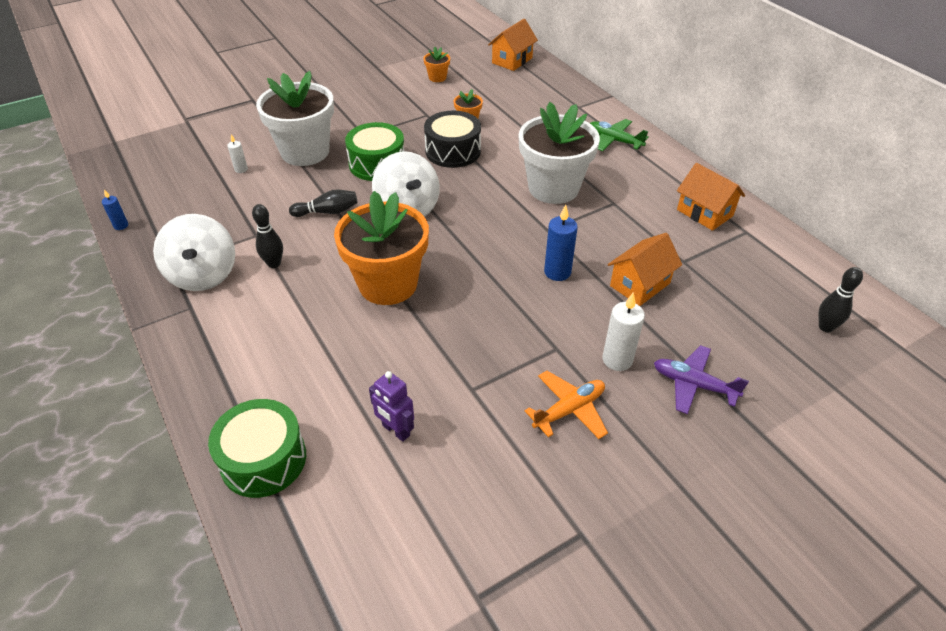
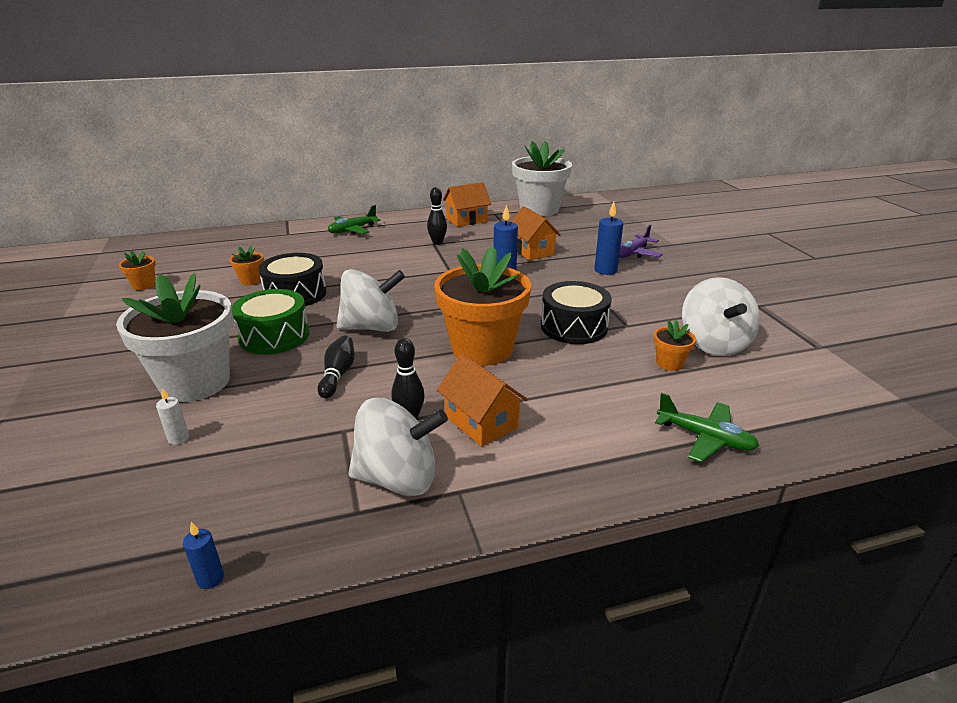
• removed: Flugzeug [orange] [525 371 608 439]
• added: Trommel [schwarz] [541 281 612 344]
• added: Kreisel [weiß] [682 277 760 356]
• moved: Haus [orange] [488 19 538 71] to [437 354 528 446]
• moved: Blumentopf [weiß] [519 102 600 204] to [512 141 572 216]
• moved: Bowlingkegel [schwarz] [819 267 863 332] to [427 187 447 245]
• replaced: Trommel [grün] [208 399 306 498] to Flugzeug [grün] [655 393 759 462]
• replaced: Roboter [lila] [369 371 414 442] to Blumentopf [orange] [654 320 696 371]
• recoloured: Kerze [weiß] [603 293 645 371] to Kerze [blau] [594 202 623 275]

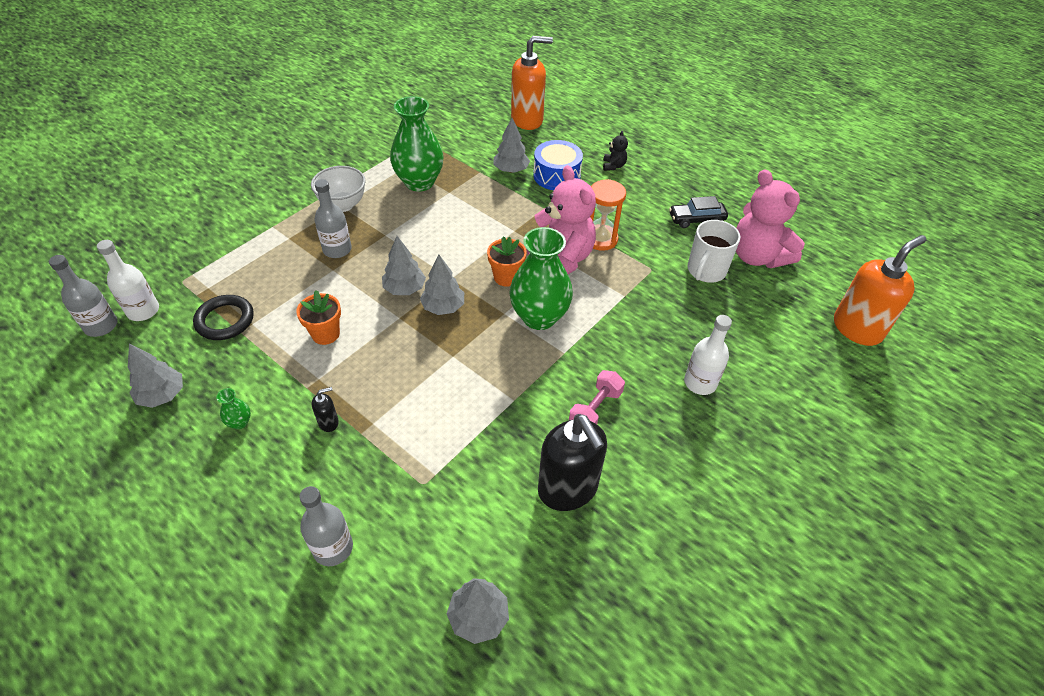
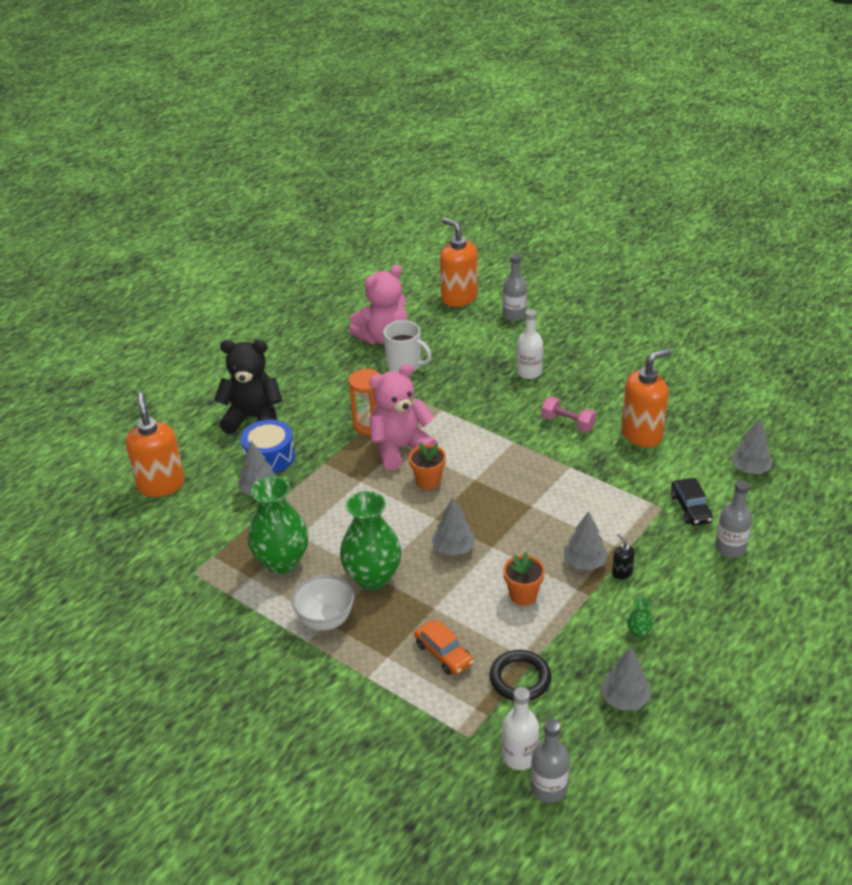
• added: Auto [orange] [414 620 474 675]
• moved: Flasche [grau] [315 179 352 258] to [503 254 528 321]
• moved: Baum [grau] [420 254 464 315] to [564 511 608 570]
• moved: Vase [grün] [509 227 573 330] to [340 491 402 590]
• moved: Auto [schwarz] [669 196 728 228] to [671 478 713 526]
• recoloured: Seifenspender [schwarz] [538 414 607 511] to Seifenspender [orange] [621 348 672 447]
• resized: Teddybär [schwarz] [603 131 628 171] = [214 340 282 434] x2.36

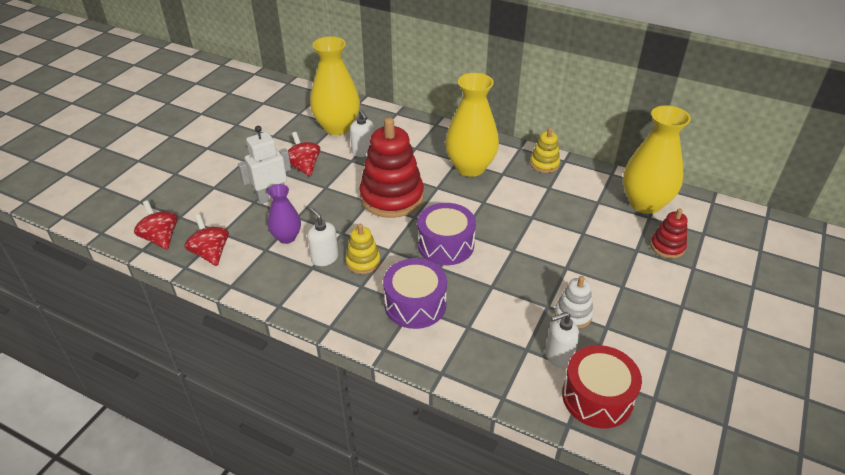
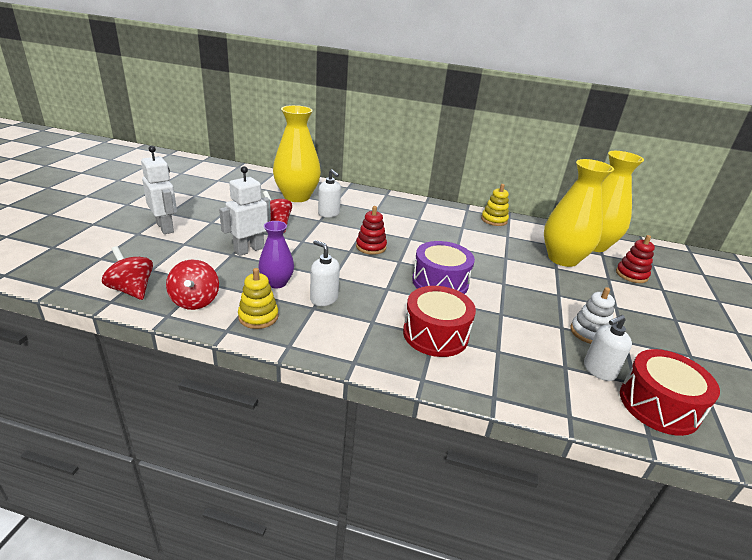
• added: Roboter [weiß] [141 146 177 234]
• moved: Stapelspielzeug [gelb] [345 224 380 274] to [238 268 279 329]
• moved: Vase [gelb] [445 73 499 177] to [544 159 614 267]
• recoloured: Trommel [lila] [383 258 447 329] to Trommel [rot] [403 286 476 357]
• turned: Kreisel [rot] [184 214 229 266] = [166 259 219 310] 150 degrees counterclockwise
• resized: Stapelspielzeug [rot] [359 117 424 218] = [356 206 387 255] x0.49

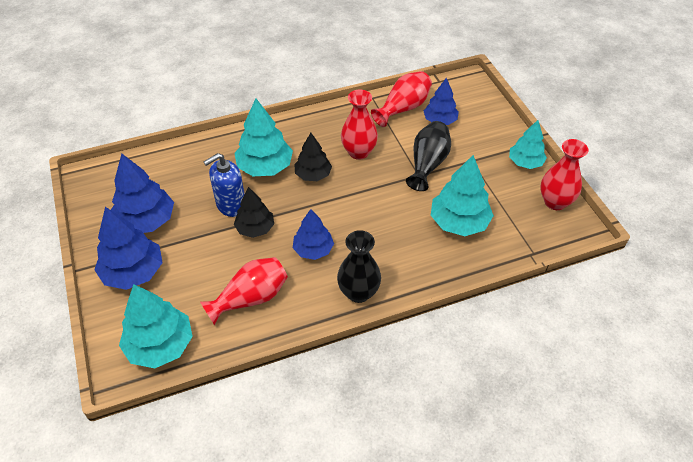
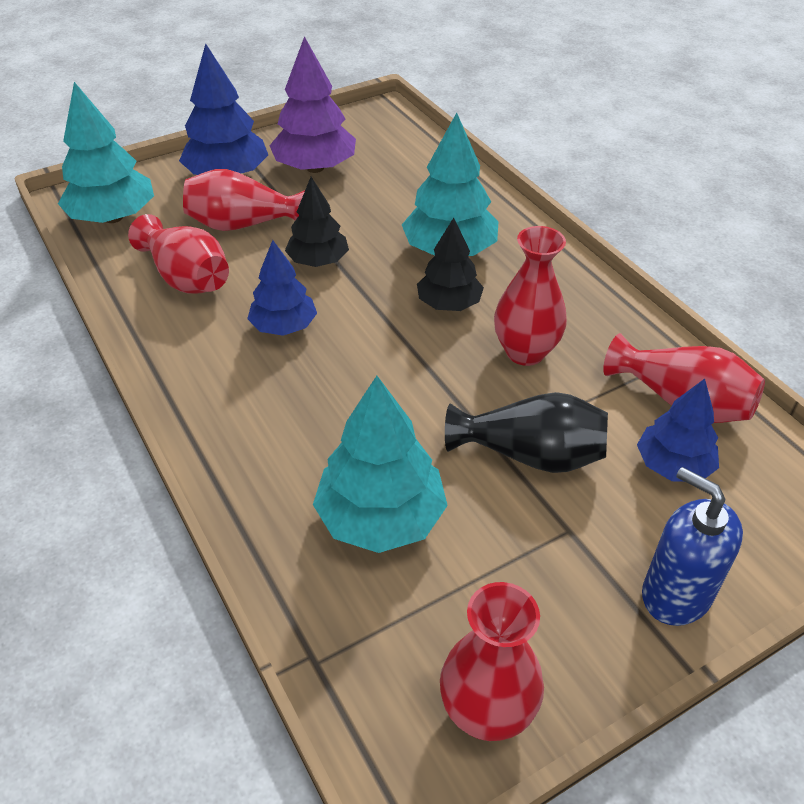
• removed: Vase [schwarz] [337 230 381 303]
• removed: Baum [türkis] [509 120 547 169]
• added: Vase [rot] [183 169 305 231]
• moved: Seifenspender [blau] [204 153 244 217] to [642 467 743 626]
• recoloured: Baum [blau] [111 154 174 233] to Baum [lila] [269 36 356 173]

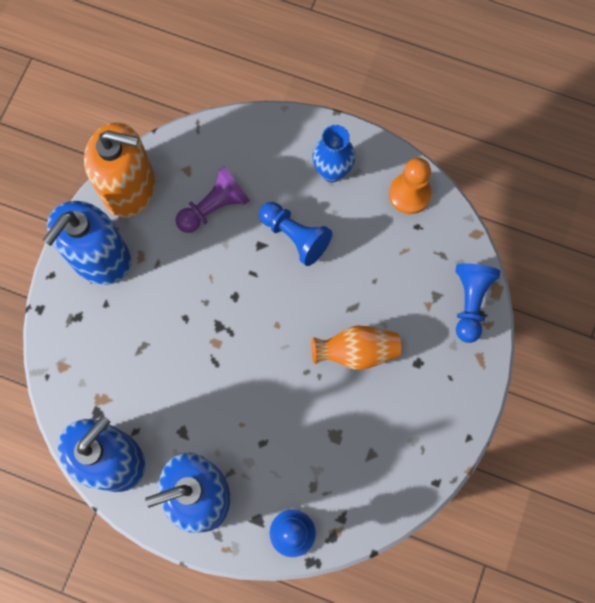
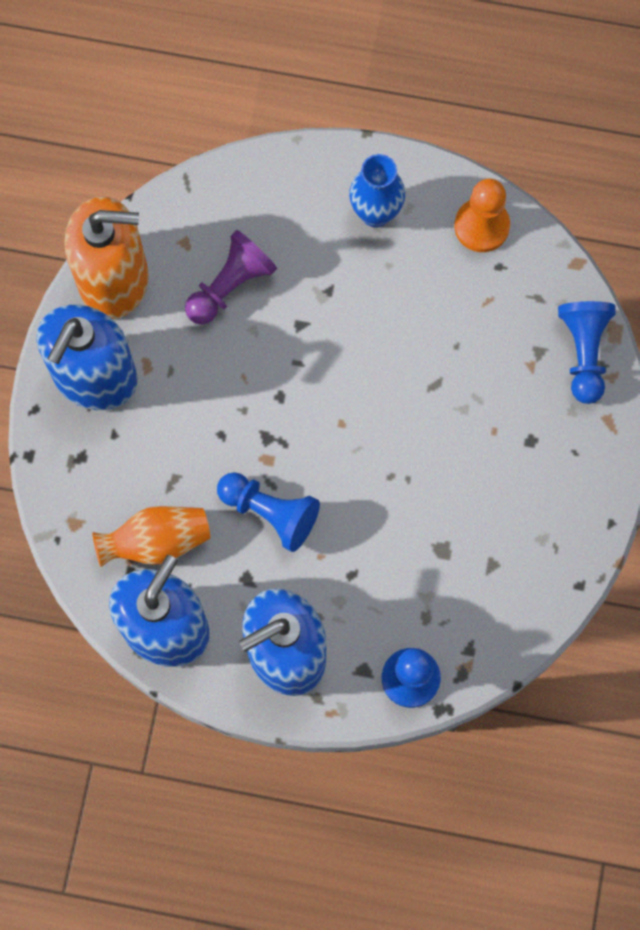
• moved: Bauer [blau] [259 202 332 266] to [217 472 320 552]
• moved: Vase [orange] [311 326 401 370] to [92 506 210 567]

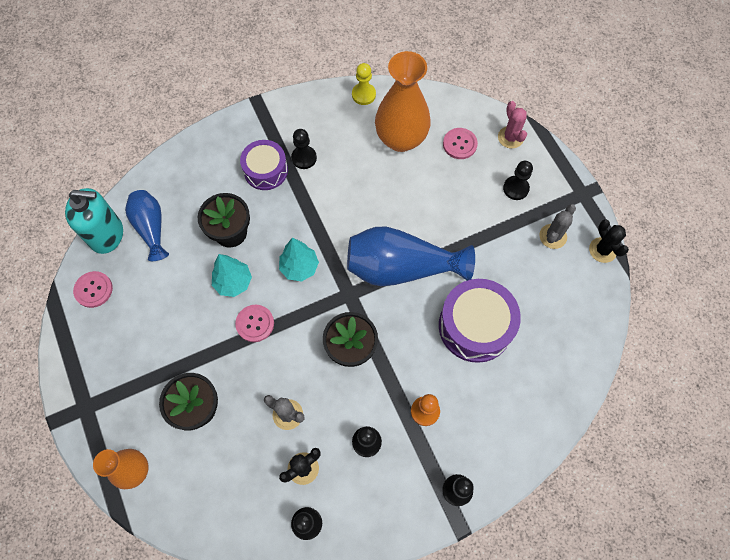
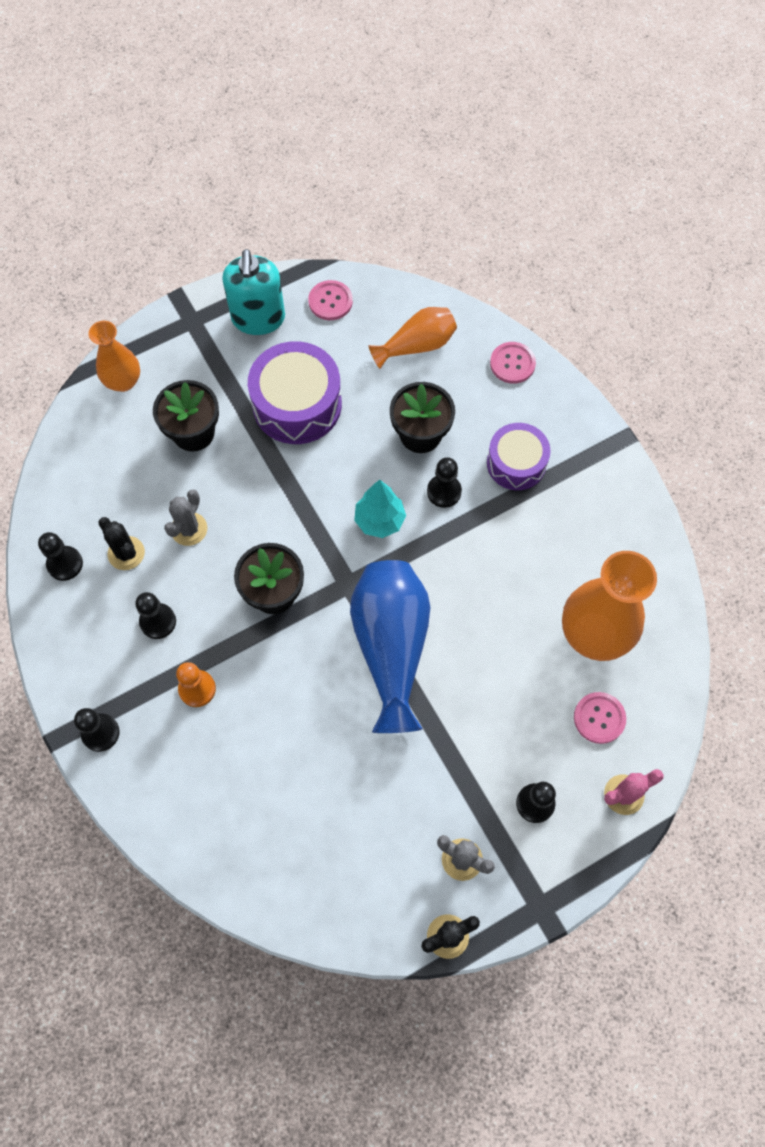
• removed: Baum [türkis] [212 254 252 297]
• removed: Bauer [gelb] [352 63 376 105]
• moved: Seifenspender [türkis] [65 188 123 254] to [222 249 285 335]
• moved: Knopf [rosa] [235 305 274 342] to [490 342 536 384]
• moved: Bauer [schwarz] [291 129 317 169] to [427 457 462 508]
• moved: Trommel [lila] [439 279 521 363] to [248 341 342 444]
• recoloured: Vase [blau] [125 190 169 261] to Vase [orange] [368 307 457 369]

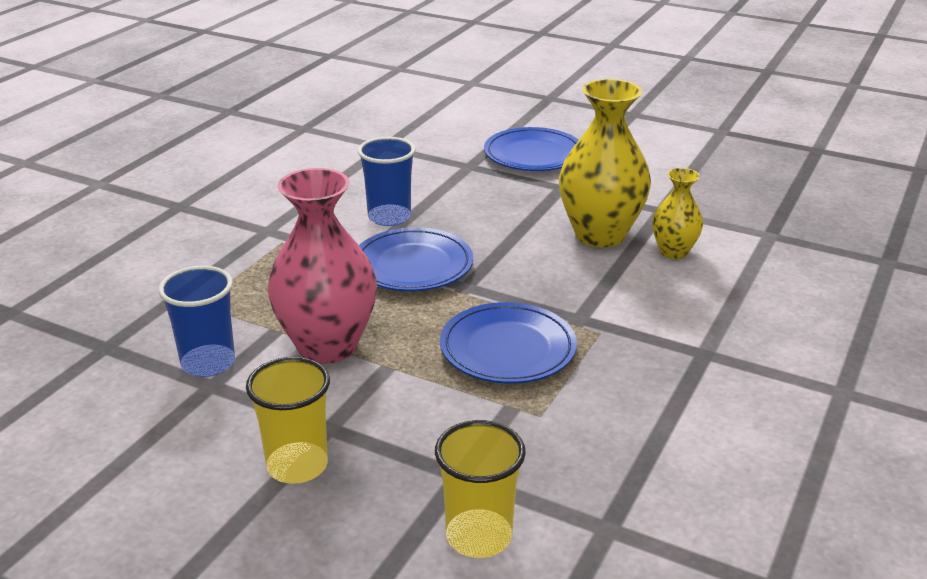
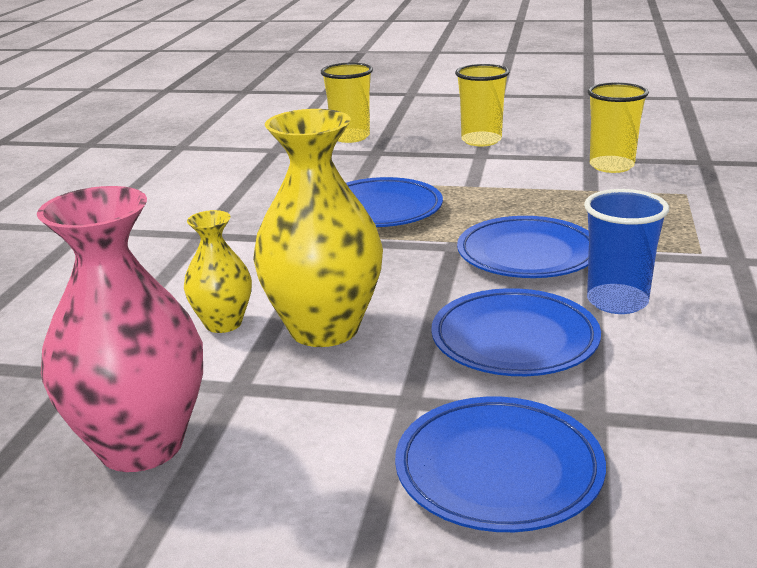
• added: Teller [blau] [431 288 601 376]
• moved: Vase [rosa] [268 168 377 364] to [37 186 203 472]
• recoloured: Becher [blau] [158 266 235 377] to Becher [gelb] [588 82 649 173]

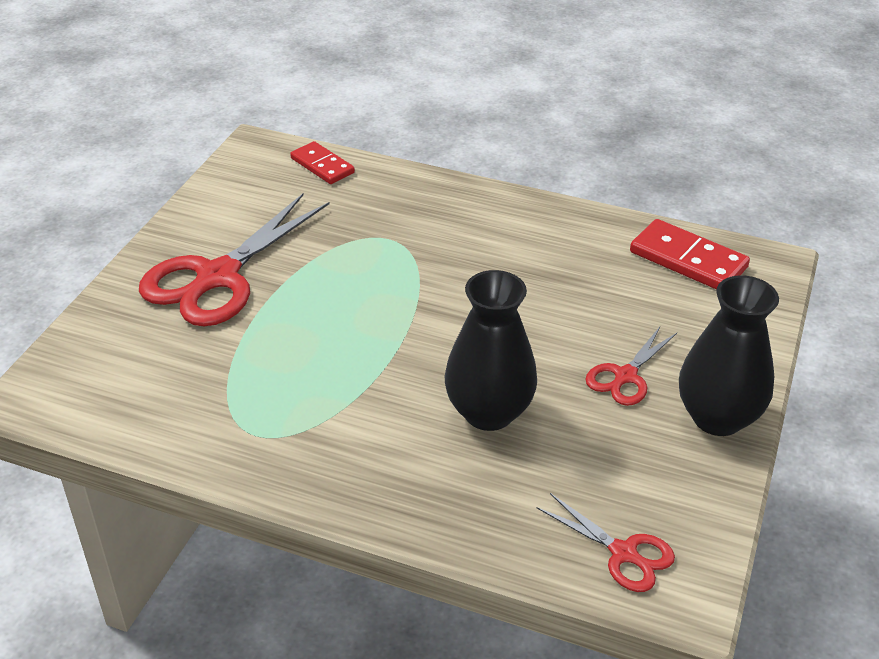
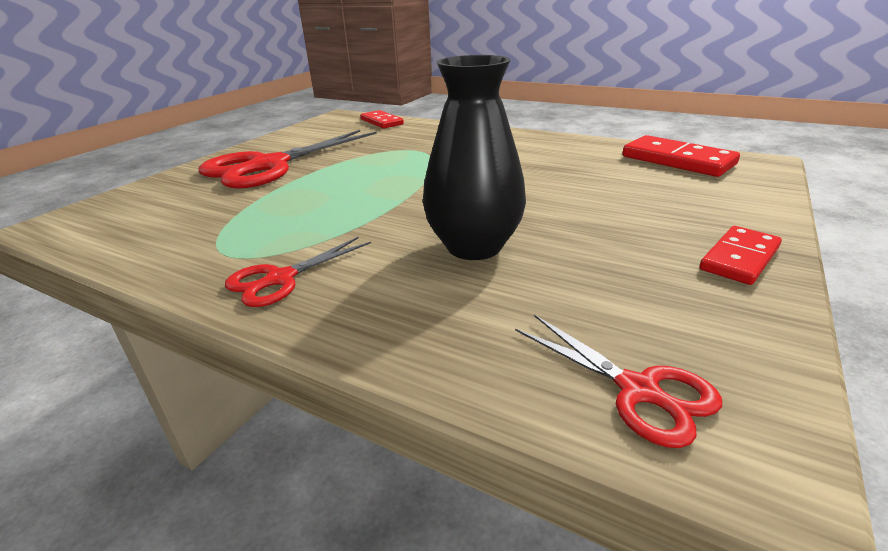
• moved: Schere [rot] [585 327 677 406] to [225 236 371 307]
• replaced: Vase [schwarz] [679 275 779 436] to Dominostein [rot] [699 226 782 285]

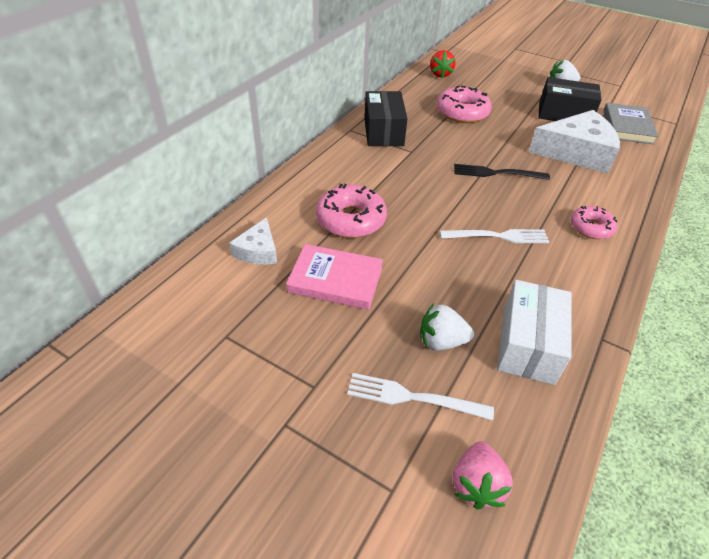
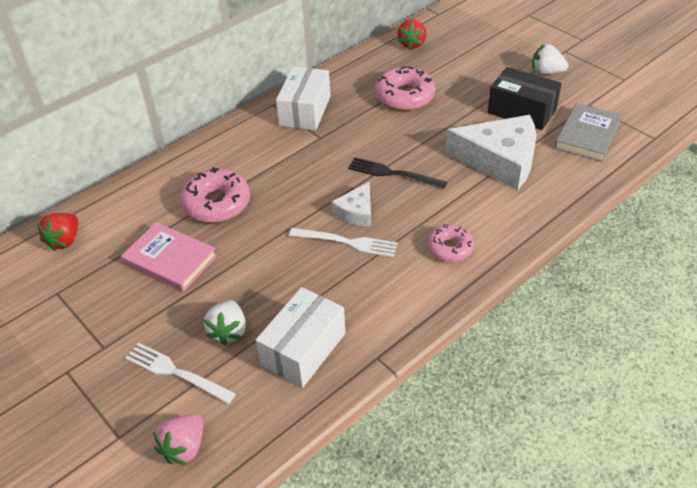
• added: Erdbeere [rot] [37 213 78 251]
• moved: Käse [weiß] [229 217 277 264] to [331 182 371 226]
• recoloured: Schachtel [schwarz] [364 91 407 146] to Schachtel [weiß] [276 67 331 130]
• turned: Erdbeere [weiß] [420 303 474 351] = [204 300 246 345] 105 degrees counterclockwise

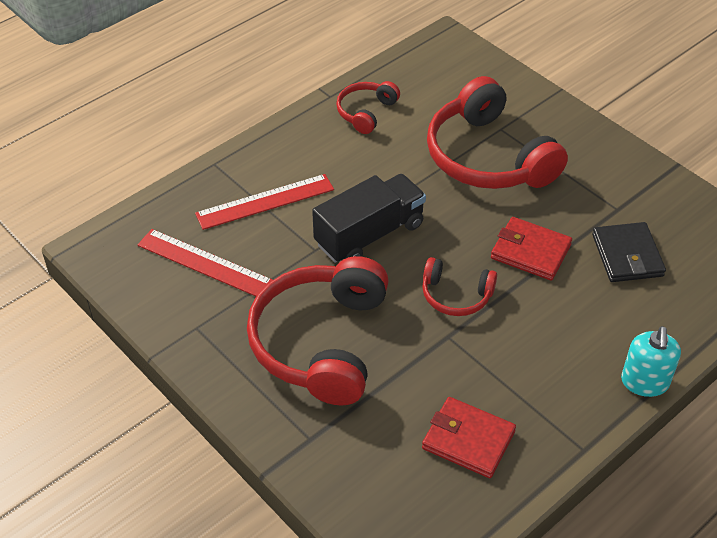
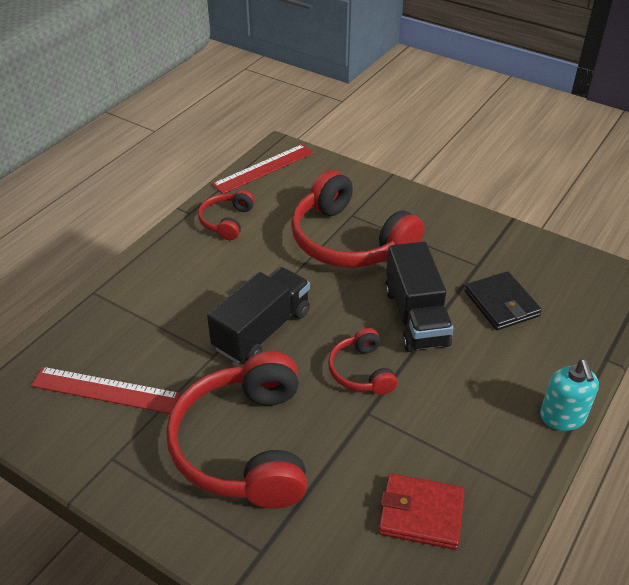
• moved: Lineal [rot] [195 174 334 230] to [212 144 314 194]
• replaced: Geldbörse [rot] [491 217 572 281] to Lastwagen [schwarz] [385 242 453 352]
• turned: Kopfhörer [rot] [422 257 497 316] = [328 328 397 395] 75 degrees clockwise

